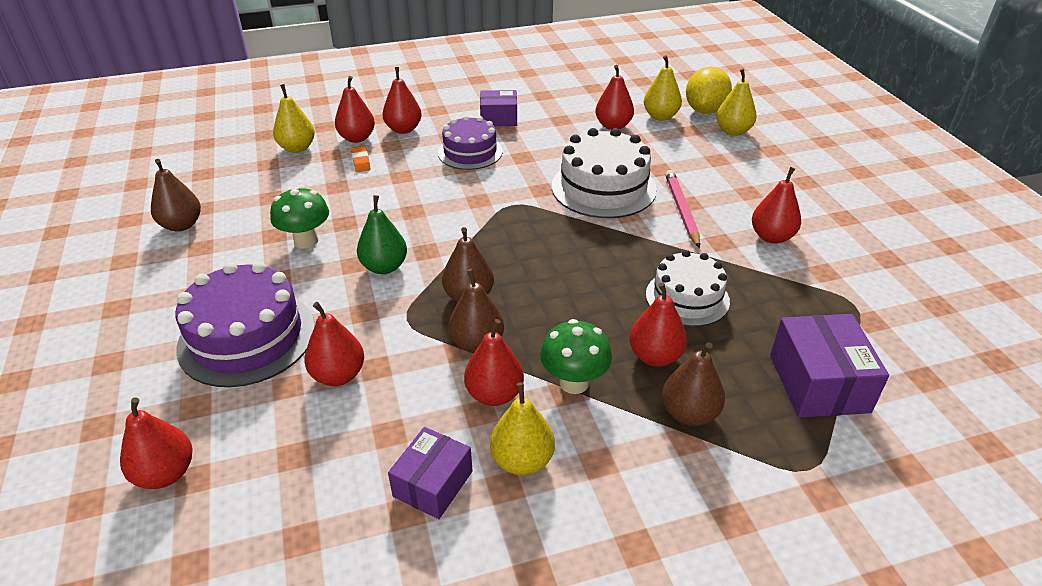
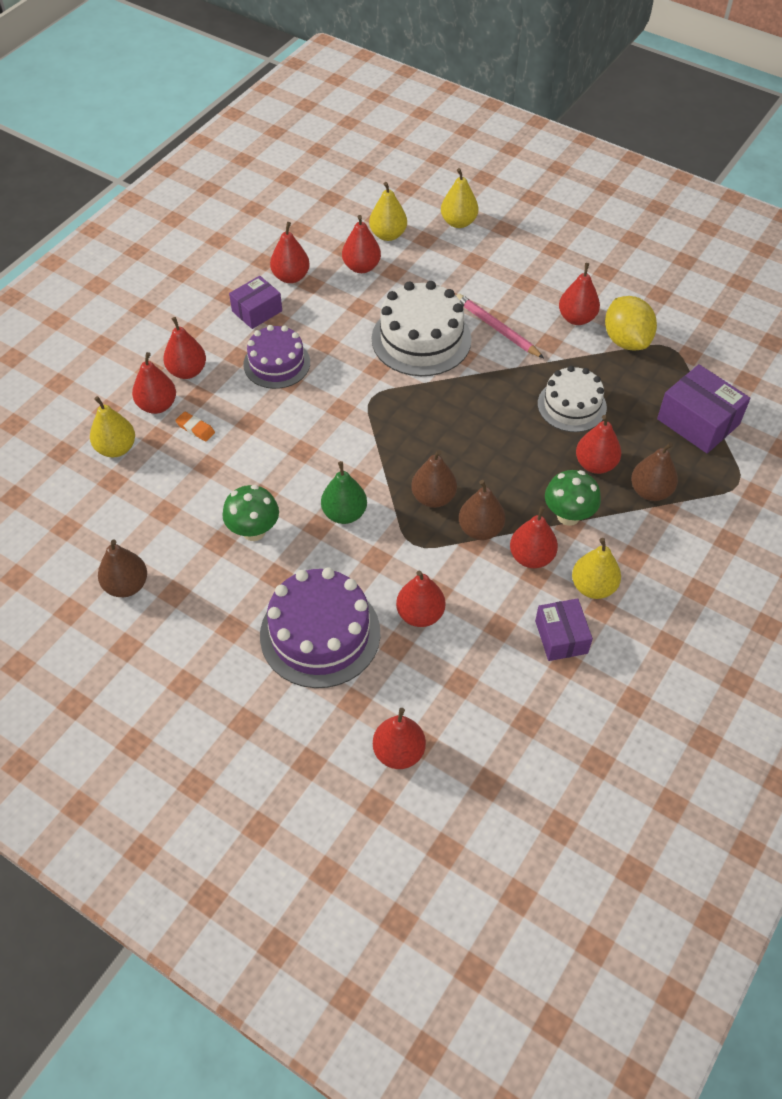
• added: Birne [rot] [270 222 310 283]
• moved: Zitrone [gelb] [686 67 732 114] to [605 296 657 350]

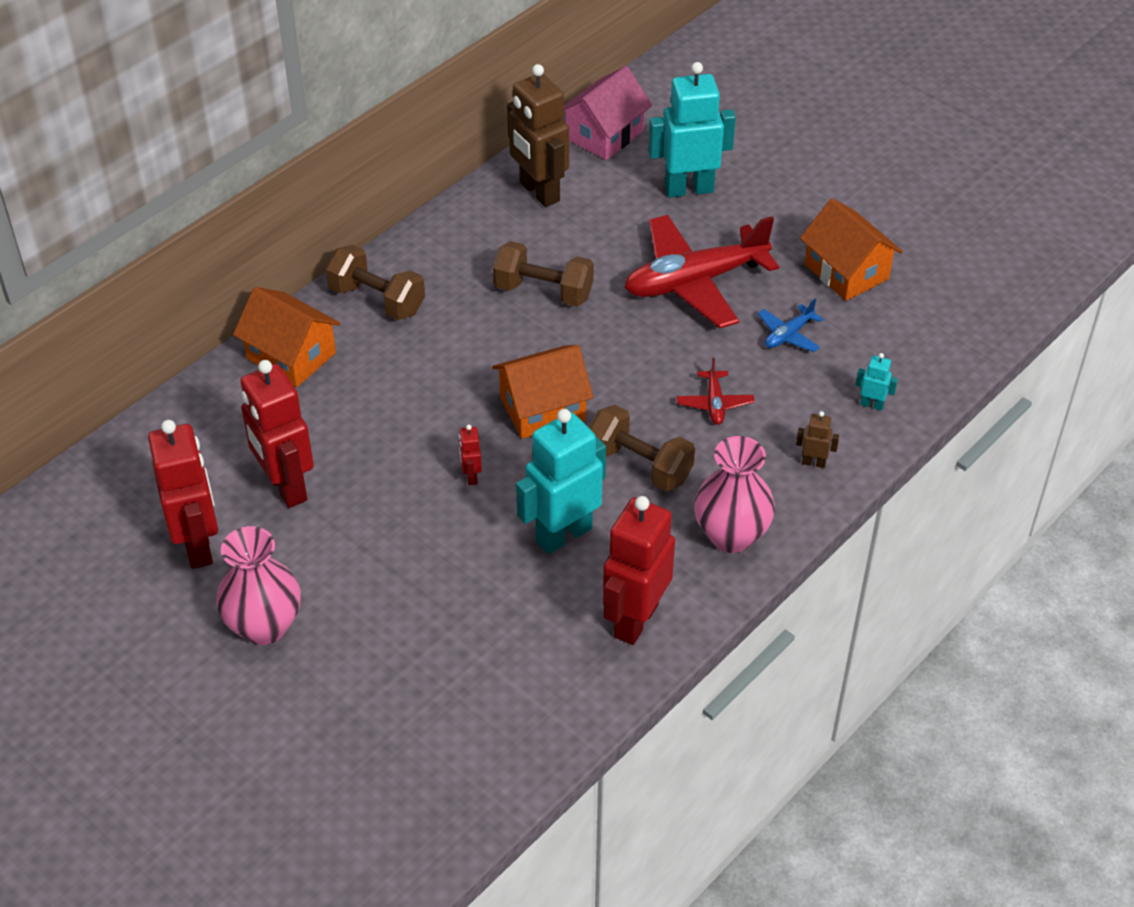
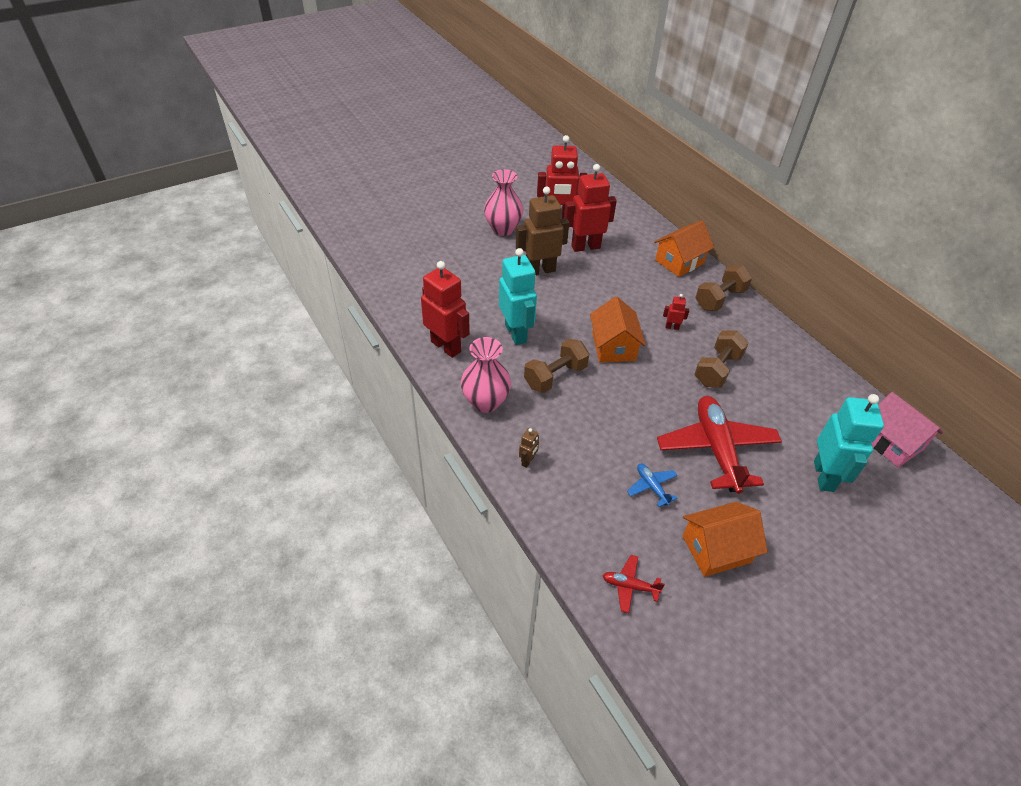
• removed: Roboter [türkis] [856 353 898 411]
• moved: Roboter [rot] [459 425 482 485] to [663 294 689 330]
• moved: Roboter [braun] [507 64 569 207] to [516 187 569 275]
• moved: Flugzeug [rot] [676 358 755 425] to [602 555 665 613]

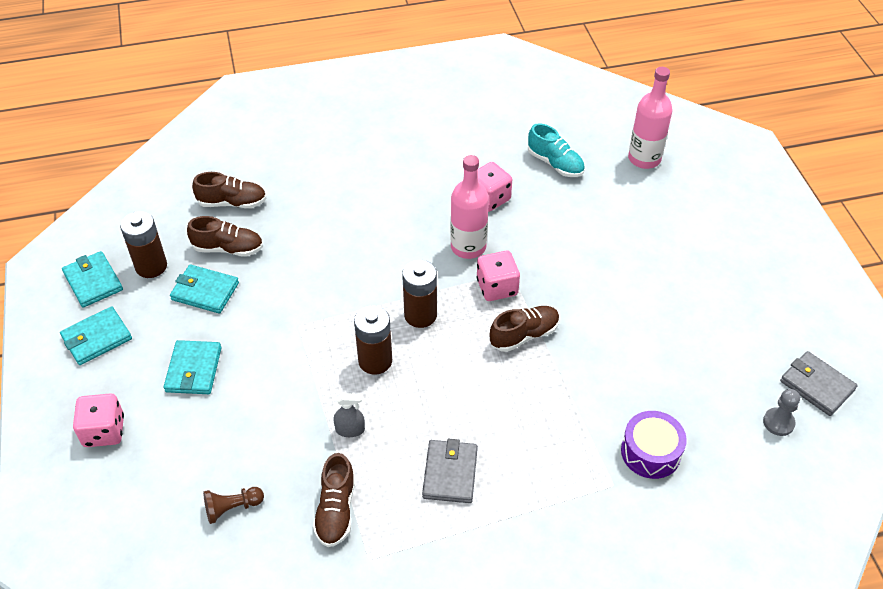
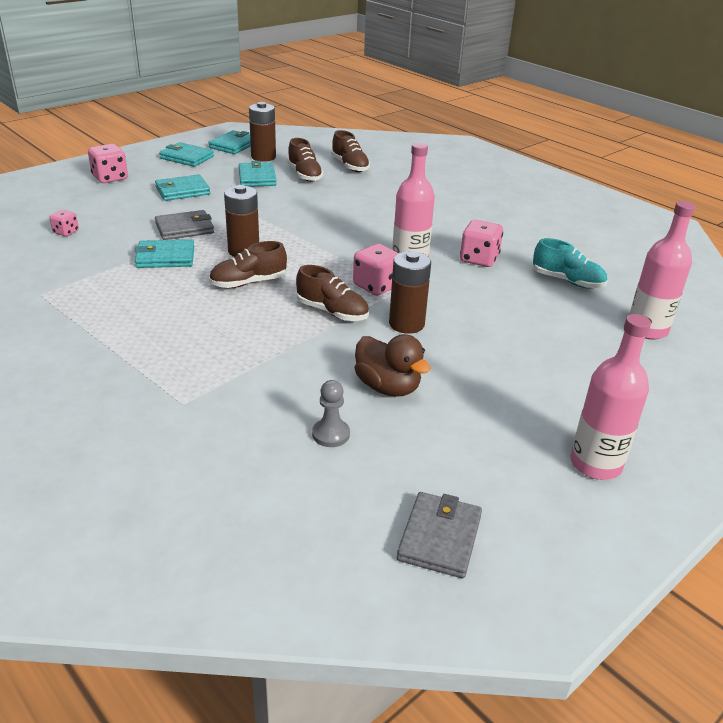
• removed: Trommel [lila] [621 411 687 479]
• added: Ente [braun] [355 334 431 397]
• added: Flasche [rosa] [570 314 651 480]
• moved: Schuh [braun] [313 453 355 547] to [209 241 287 288]
• moved: Batterie [braun] [402 260 437 328] to [389 251 431 334]
• moved: Geldbörse [grau] [422 439 478 503] to [155 210 214 240]
• moved: Bauer [grau] [763 389 800 436] to [312 380 350 447]
• replaced: Bauer [braun] [203 487 264 524] to Spielwürfel [rosa] [50 210 79 236]
• replaced: Sprühflasche [grau] [333 393 365 437] to Geldbörse [türkis] [134 239 194 268]
• turned: Schuh [türkis] [528 123 585 177] = [533 238 607 288] 75 degrees counterclockwise

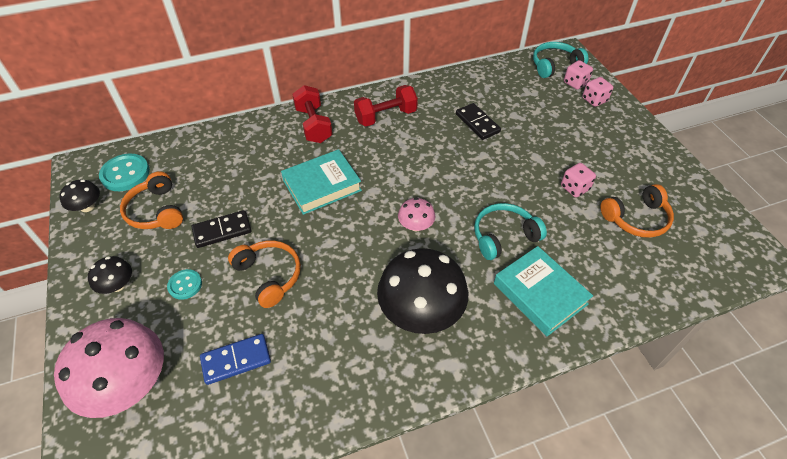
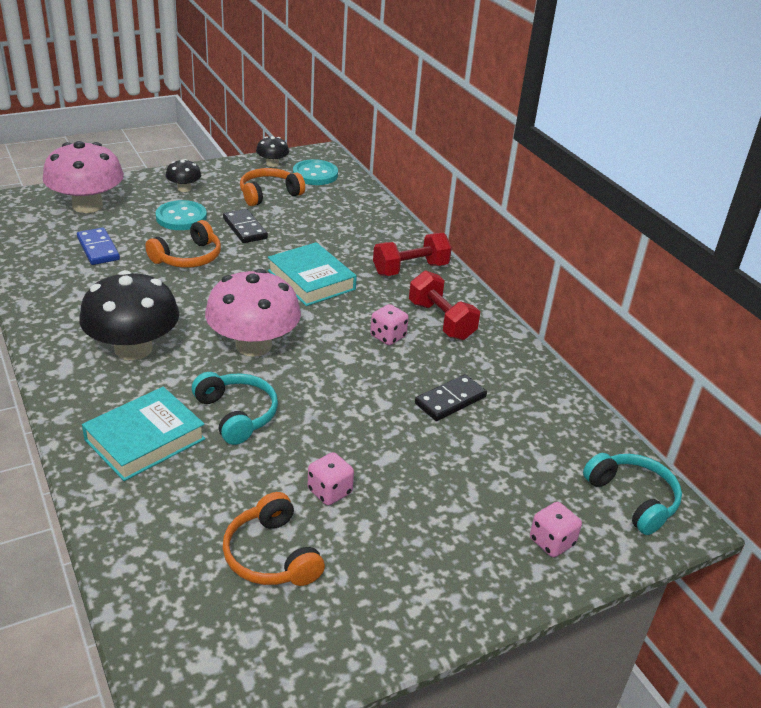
• moved: Spielwürfel [rosa] [564 60 593 90] to [370 304 409 345]
• resized: Knopf [türkis] [167 269 202 300] = [155 200 207 230] x1.66
• resized: Pilz [rosa] [398 198 435 231] = [205 269 301 357] x2.09

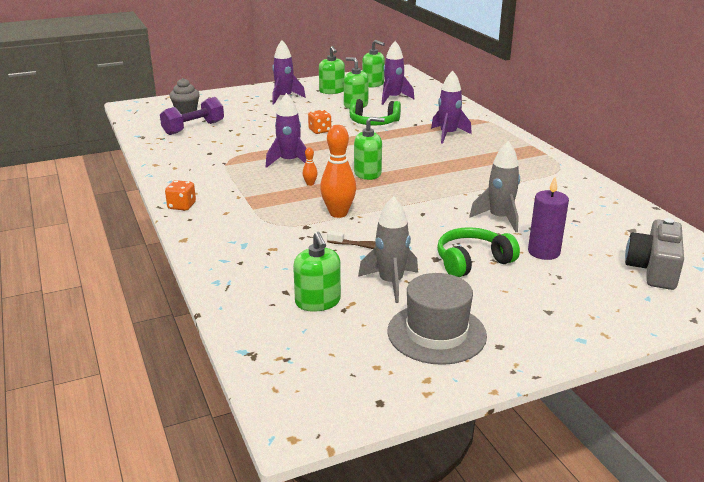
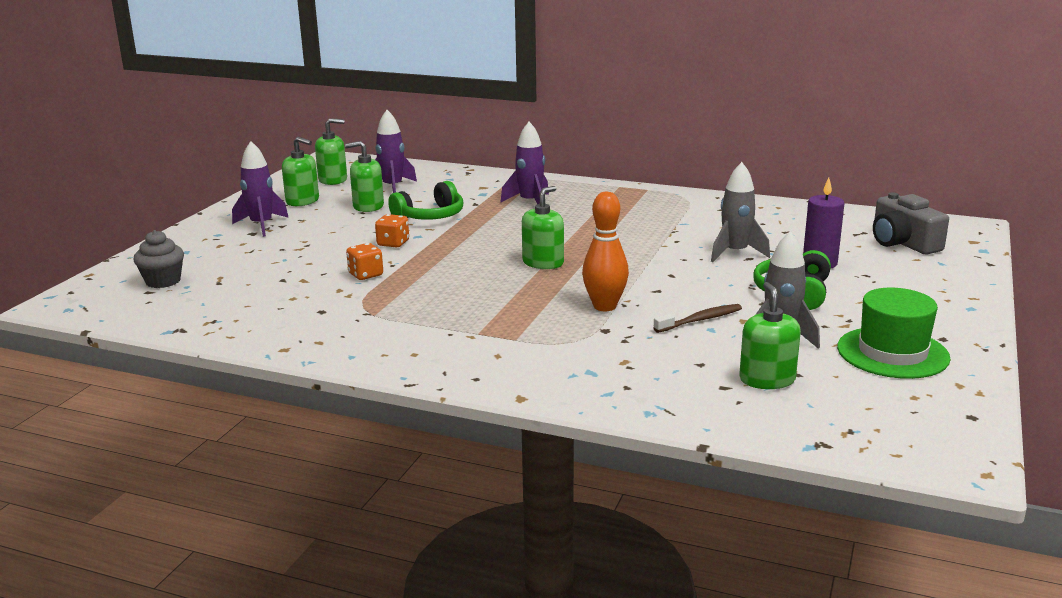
• removed: Hantel [lila] [160 97 224 135]
• removed: Rakete [lila] [266 93 307 168]
• removed: Bowlingkegel [orange] [303 147 318 186]
• moved: Spielwürfel [orange] [165 180 196 211] to [346 243 383 280]
• recoloured: Hut [grau] [387 273 487 365] to Hut [grün] [837 288 951 379]
• turned: Seifenspender [grün] [293 232 341 312] = [739 282 801 389] 120 degrees counterclockwise

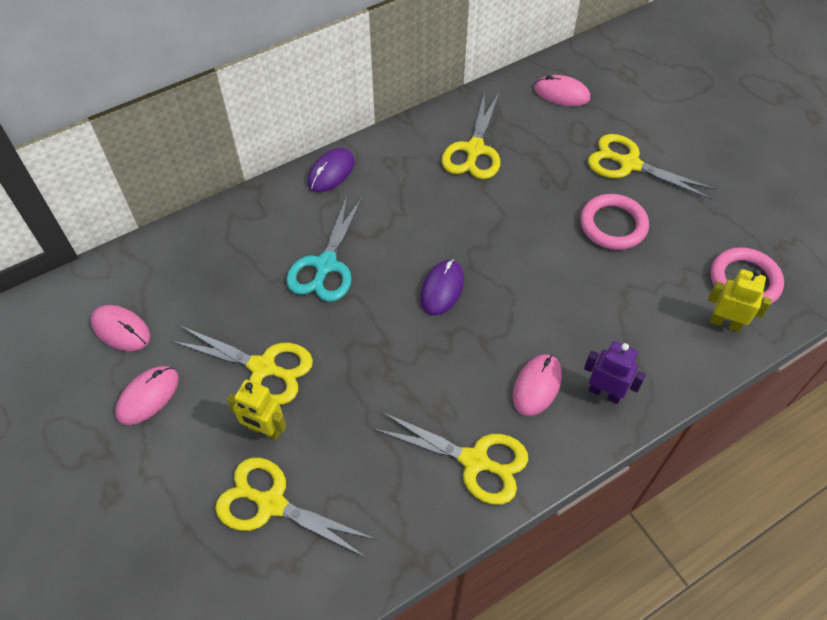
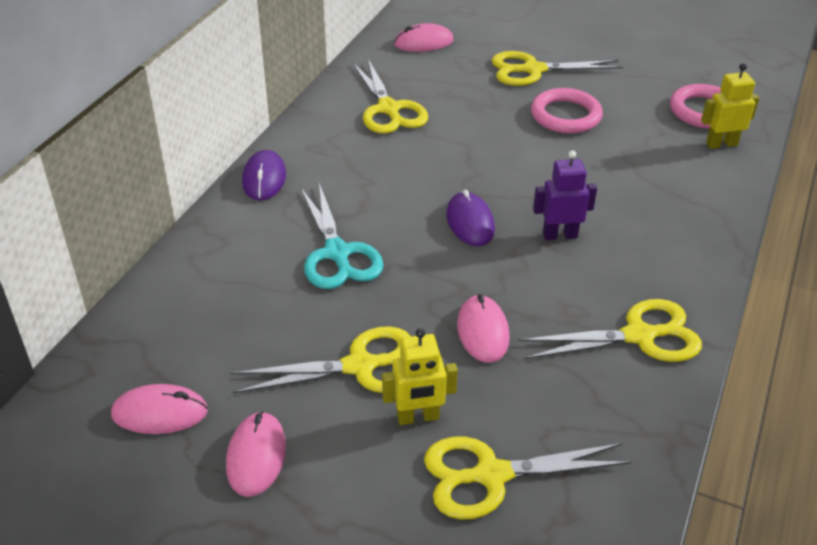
• moved: Computermaus [rosa] [513 354 562 416] to [457 294 510 363]
• moved: Roboter [lila] [584 341 646 404] to [533 150 597 240]

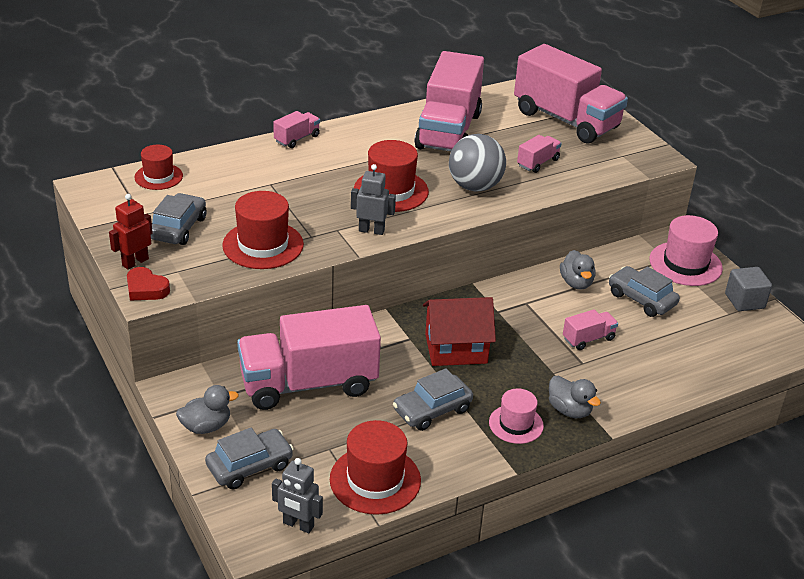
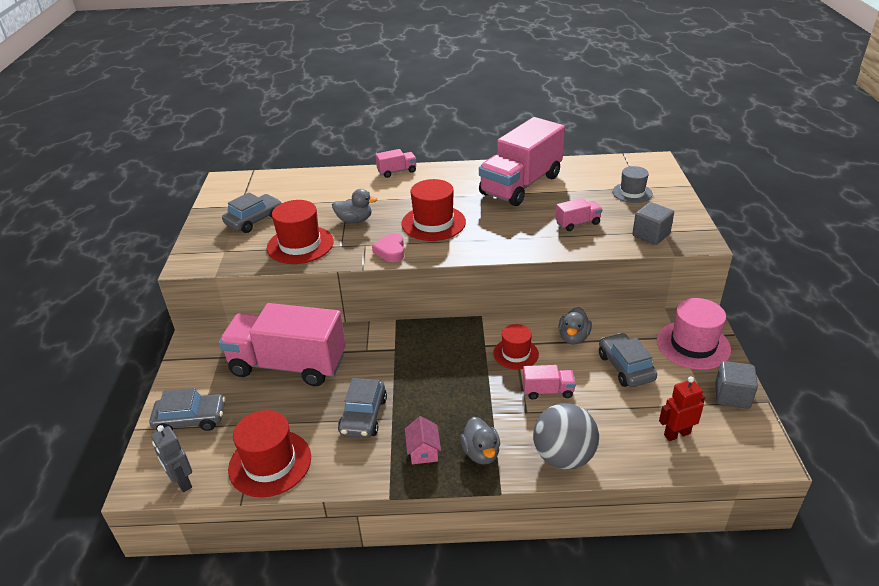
• removed: Herz [rot] [127 267 170 300]
• removed: Haus [rot] [423 297 496 366]
• added: Kubus [grau] [632 202 674 245]
• moved: Roboter [rot] [109 194 153 270] to [659 377 705 441]
• moved: Hut [rot] [134 145 183 190] to [493 324 539 370]
• moved: Ente [grau] [176 385 239 434] to [332 189 377 223]
• moved: Ball [grau] [449 134 506 191] to [533 403 599 470]
• replaced: Roboter [grau] [351 164 396 235] to Herz [rosa] [372 233 404 262]
• replaced: Hut [rosa] [489 389 544 444] to Haus [rosa] [405 416 441 464]
• replaced: Lastwagen [rosa] [514 44 628 143] to Hut [grau] [612 166 653 203]
• turned: Auto [grau] [393 368 473 431] = [338 378 387 438] 75 degrees counterclockwise

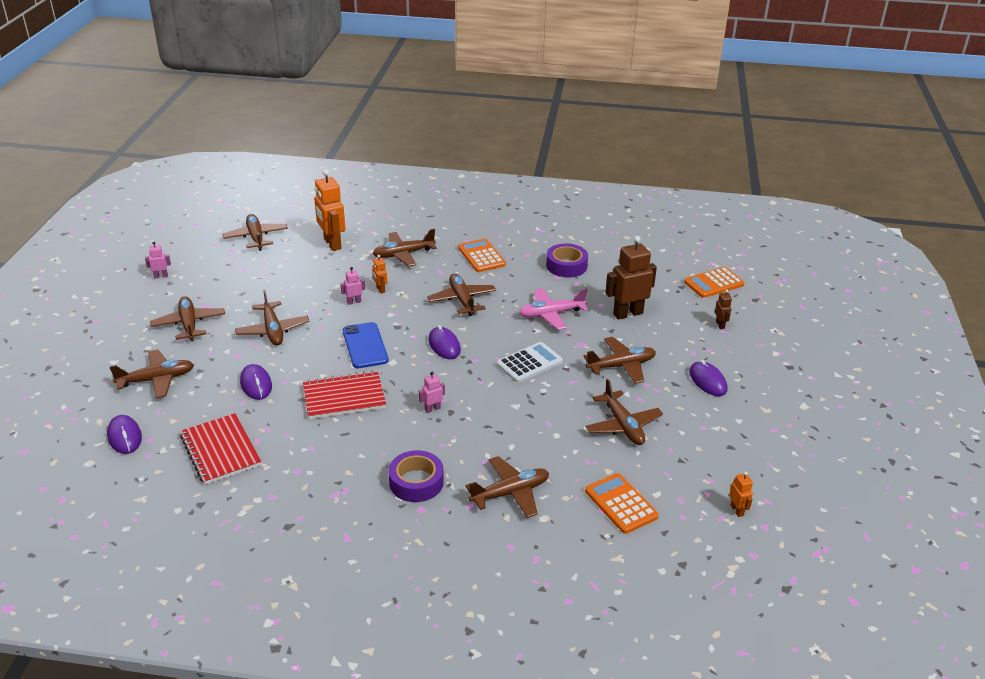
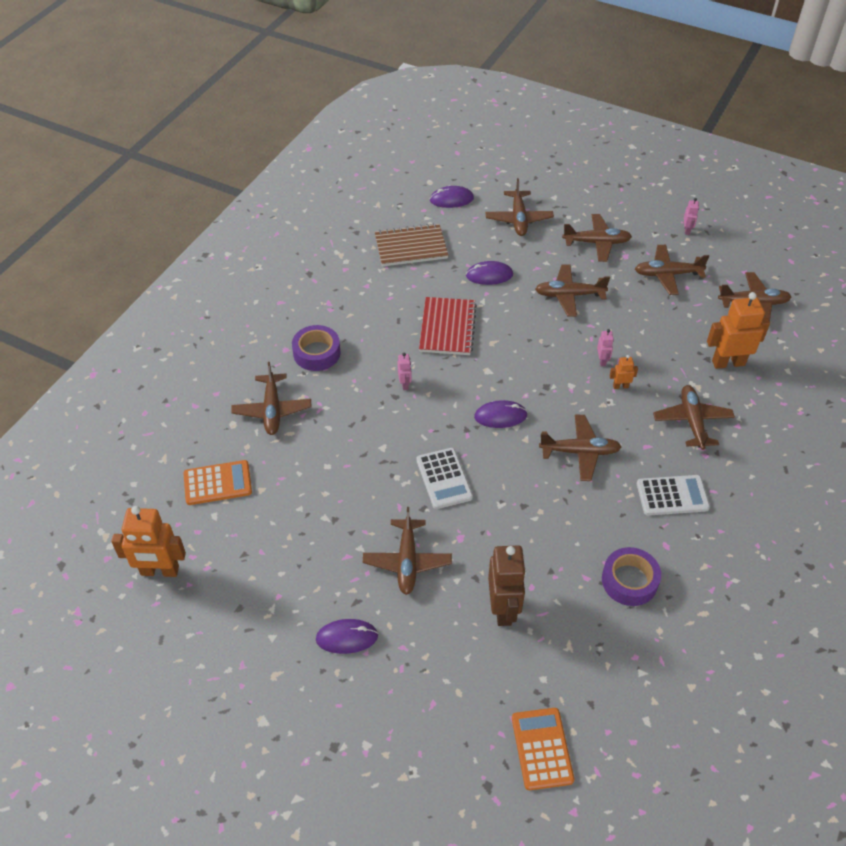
• removed: Handy [blau] [343 322 389 368]
• removed: Flugzeug [rosa] [519 288 588 330]
• removed: Roboter [braun] [715 289 732 329]
• moved: Flugzeug [braun] [586 379 663 445] to [635 245 709 295]
• recoloured: Notizbuch [rot] [180 413 261 485] to Notizbuch [braun] [375 223 448 267]
• recoloured: Taschenrechner [orange] [458 239 506 272] to Taschenrechner [weiß] [637 475 710 516]
• resized: Roboter [orange] [729 472 753 517] = [111 506 186 577] x2.14

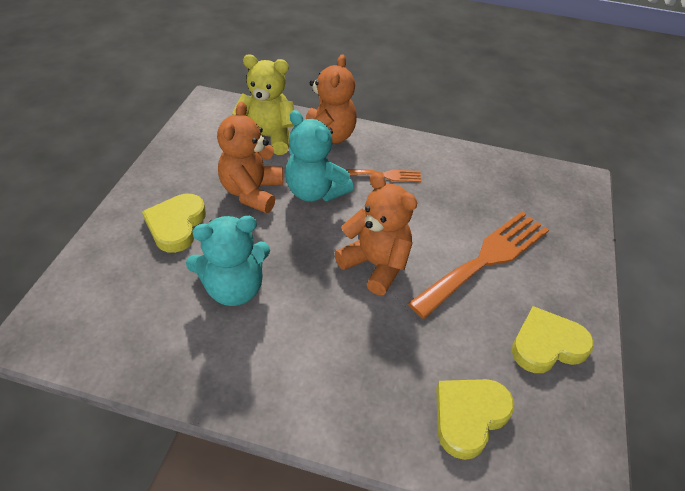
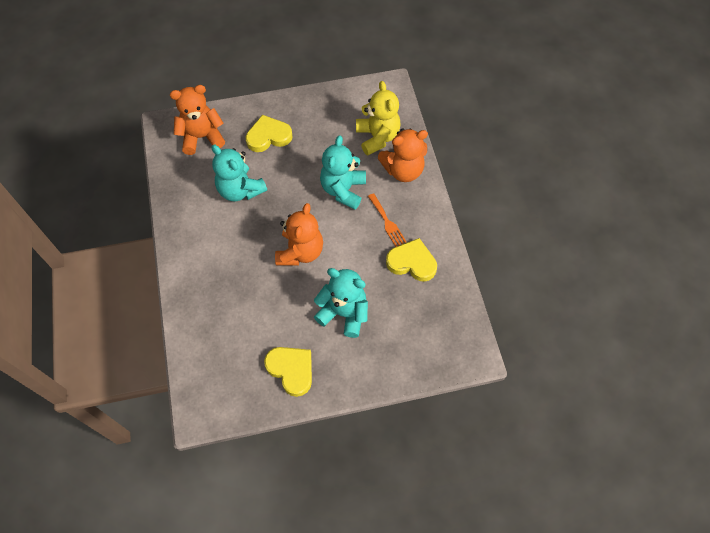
• moved: Teddybär [orange] [217 101 283 213] to [170 85 225 155]
• moved: Herz [gelb] [436 379 514 460] to [386 238 437 282]
• replaced: Gabel [orange] [408 211 549 319] to Teddybär [türkis] [314 268 368 338]

